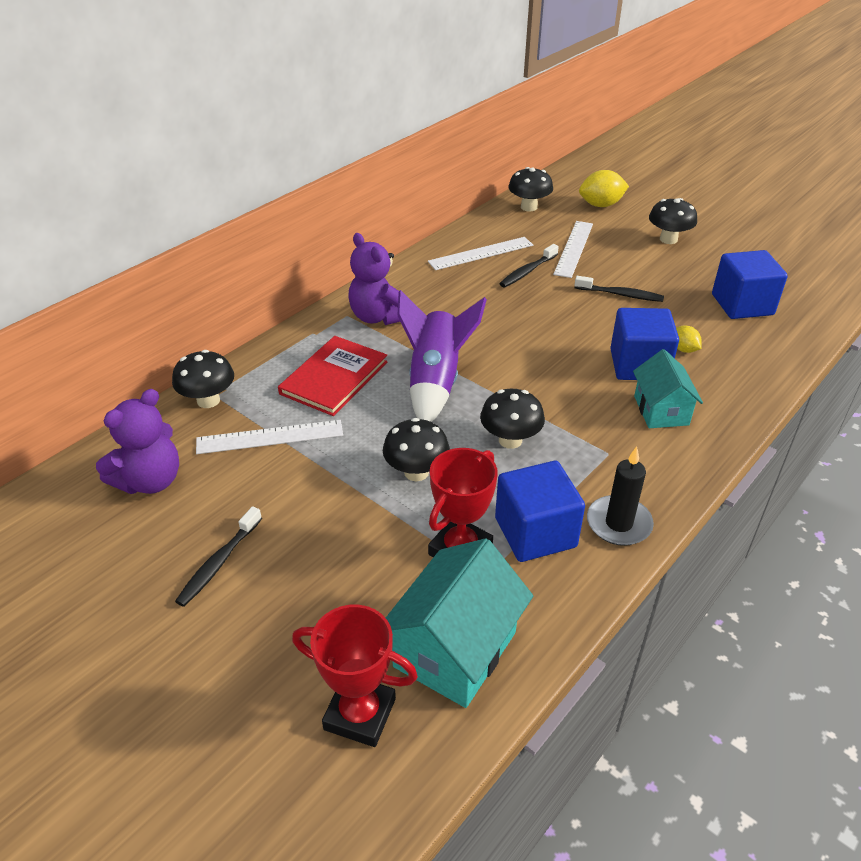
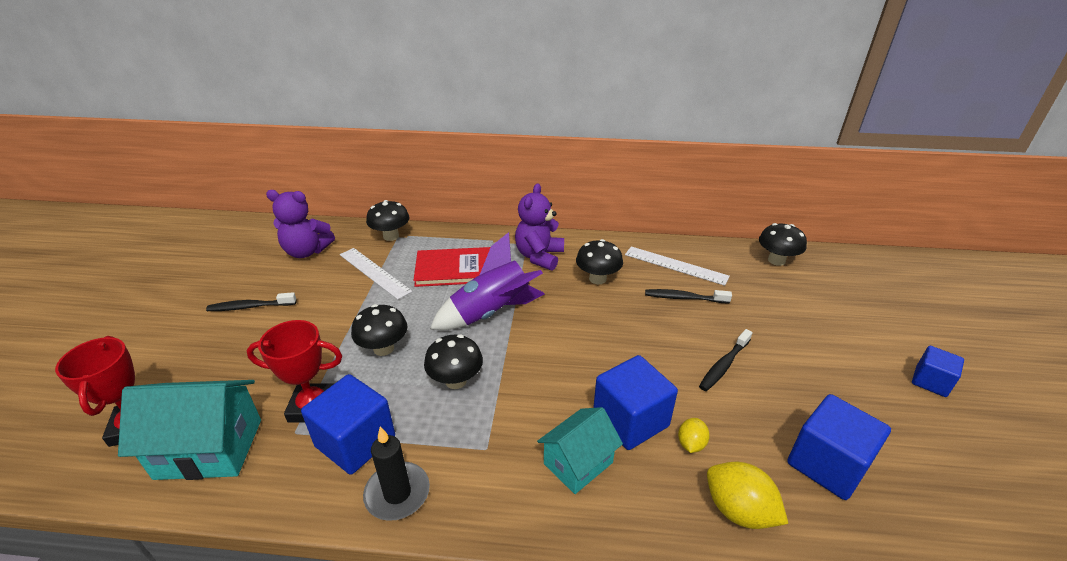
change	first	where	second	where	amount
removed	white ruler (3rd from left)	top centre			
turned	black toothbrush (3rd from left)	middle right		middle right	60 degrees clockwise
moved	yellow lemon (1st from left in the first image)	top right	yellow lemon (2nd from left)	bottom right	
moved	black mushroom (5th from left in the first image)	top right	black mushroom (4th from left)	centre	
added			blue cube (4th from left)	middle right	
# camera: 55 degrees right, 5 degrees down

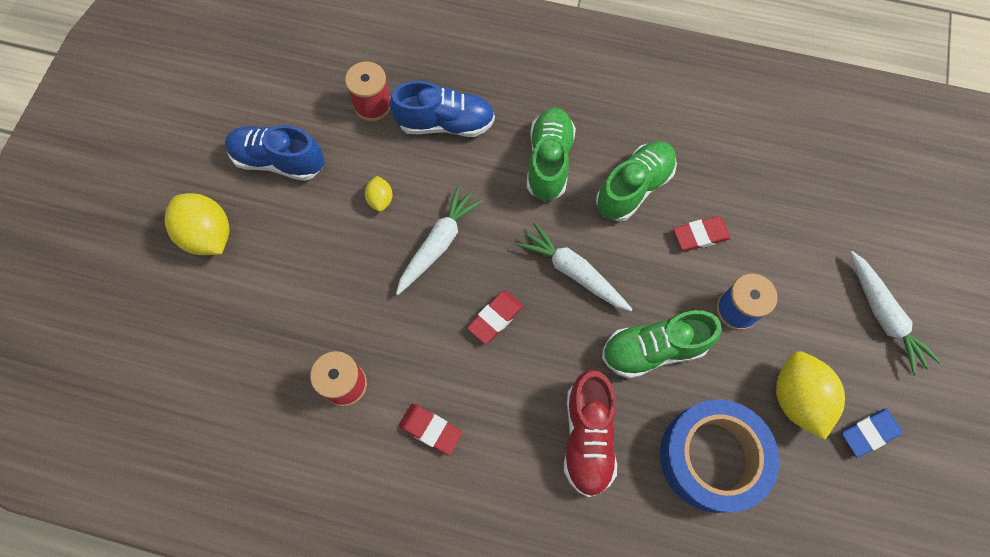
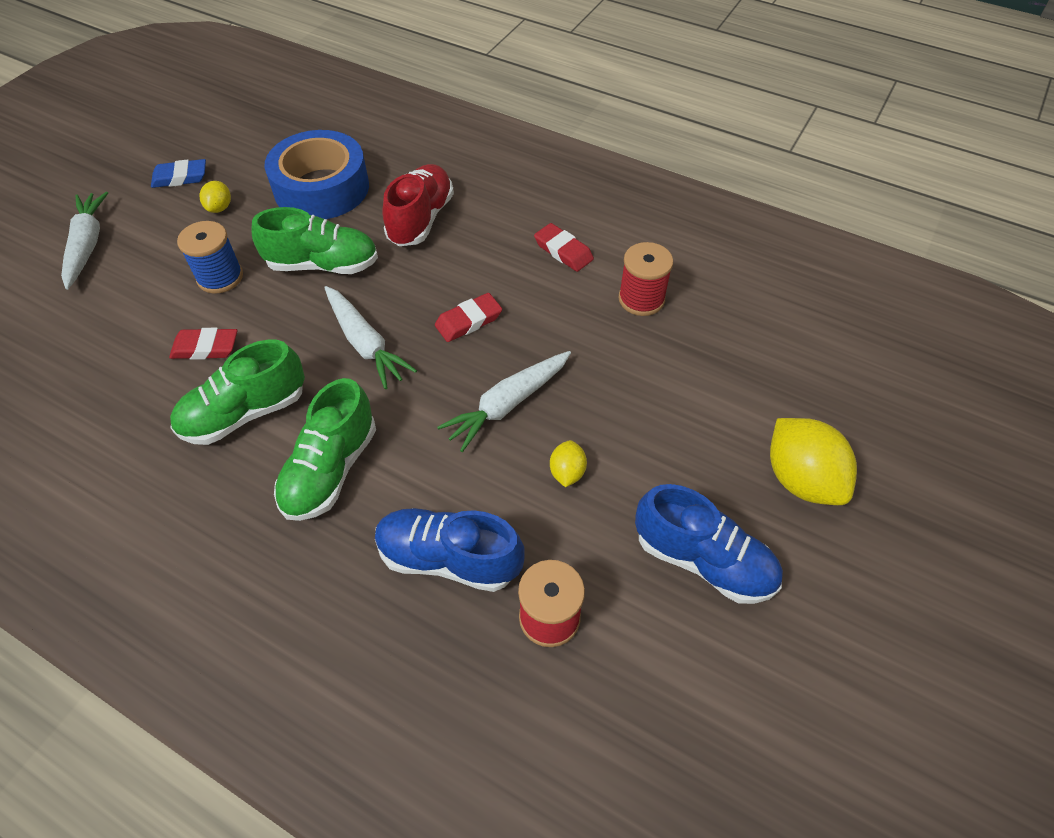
change	first	where	second	where	amount
resized	yellow lemon (3rd from left in the first image)	bottom right	yellow lemon (1st from left)	top left	x0.50
# camera: 165 degrees left, 15 degrees down

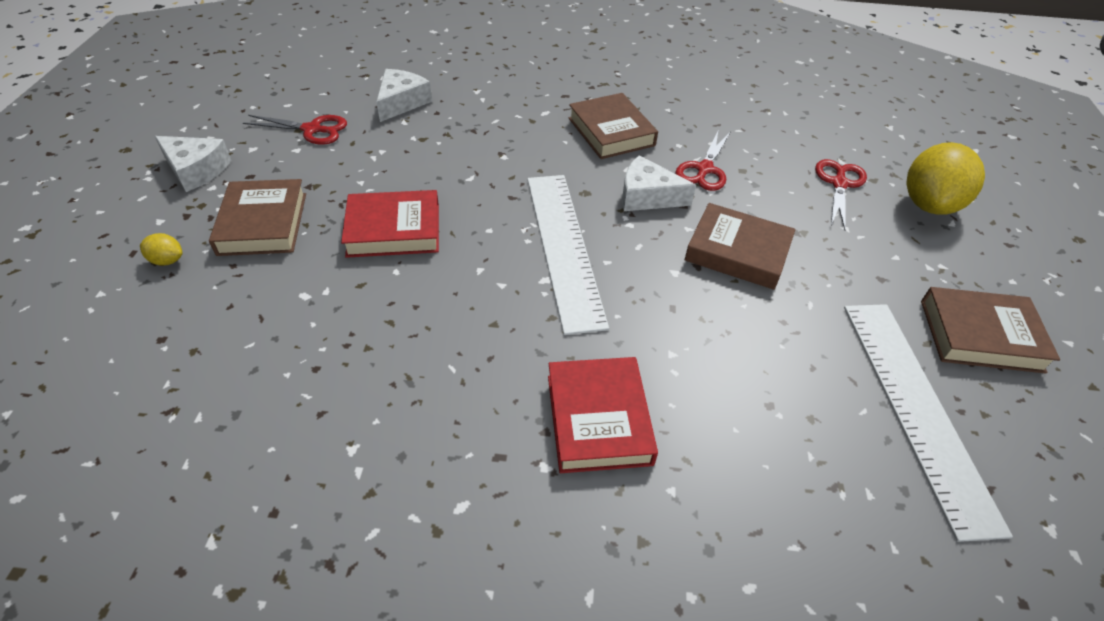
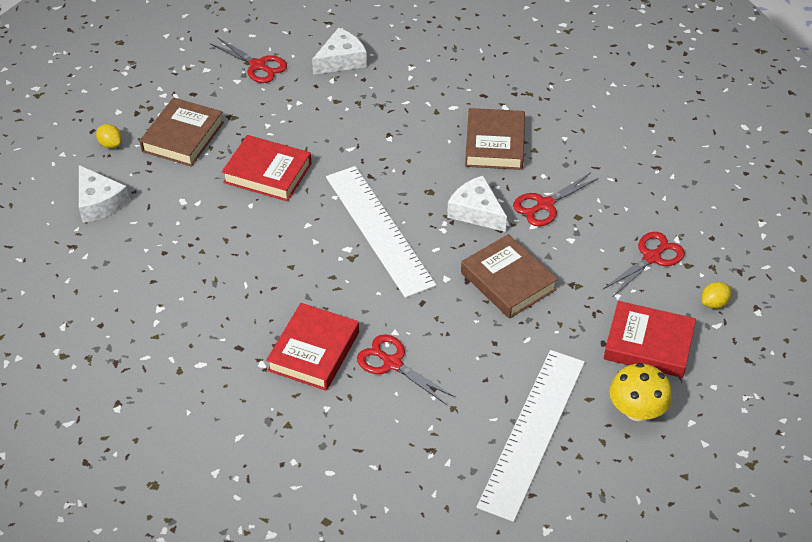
change	first	where	second	where	amount
moved	white cheese (1st from left)	top left		middle left	
turned	white ruler (1st from left)	centre		centre	45 degrees counterclockwise
resized	yellow lemon (2nd from left)	top right		middle right	x0.42
replaced	brown book (4th from left)	middle right	yellow mushroom	bottom right	
added			red scissors (2nd from left)	bottom centre	
added			red book (3rd from left)	middle right	
# camera: 30 degrees right, 0 degrees up

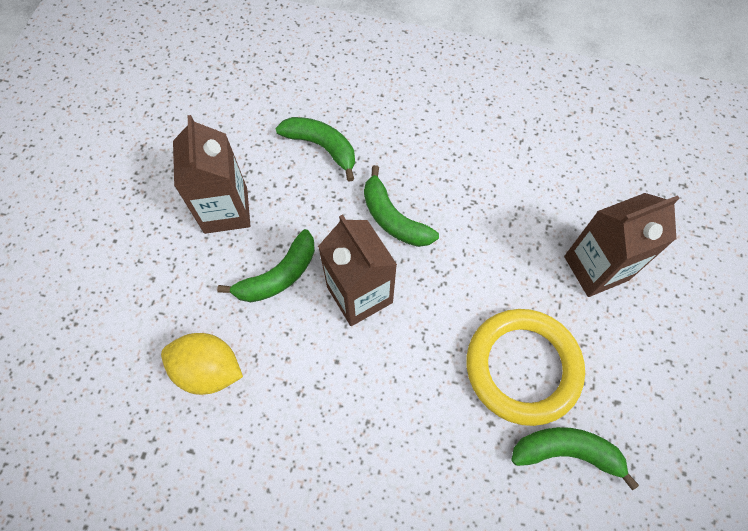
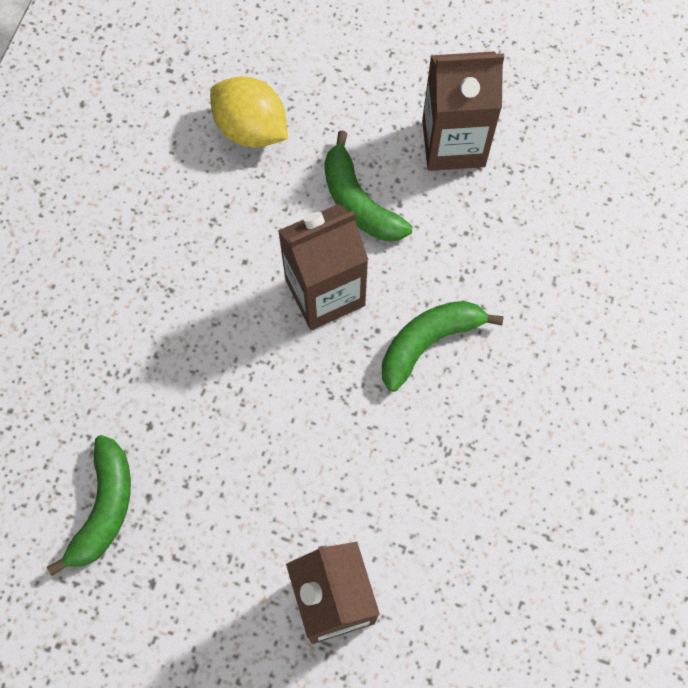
change	first	where	second	where	amount
turned	yellow lemon	bottom left		top centre	75 degrees counterclockwise
removed	green banana (2nd from left)	top centre			
removed	yellow ring	bottom right			
# camera: 95 degrees right, 5 degrees up

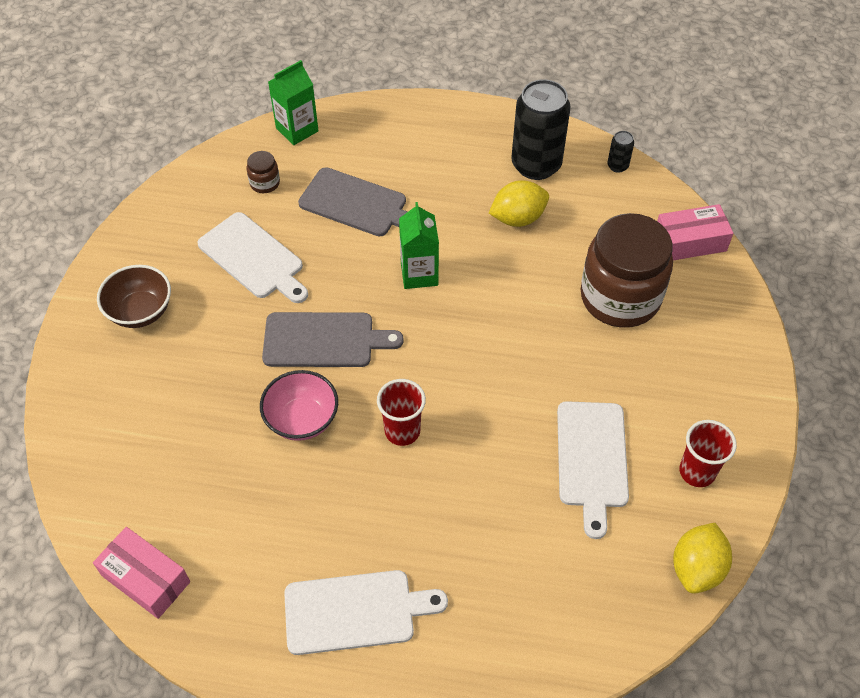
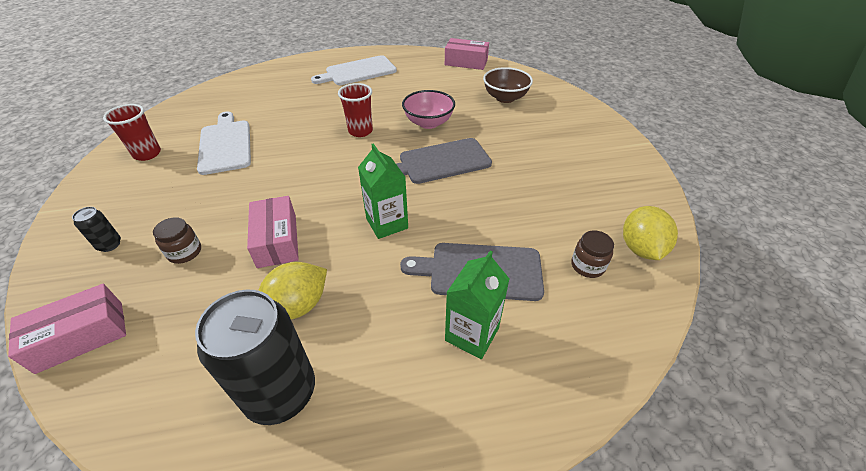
change	first	where	second	where	amount
moved	brown bowl	middle left		top centre	
removed	white cutting board (1st from left)	middle left			
moved	green carton (1st from left in the first image)	top centre	green carton (2nd from left)	centre	
resized	brown jar (2nd from left in the first image)	middle right	brown jar (1st from left)	middle left	x0.40
moved	black can (2nd from left in the first image)	top right	black can (1st from left)	middle left	
moved	yellow lemon (2nd from left)	bottom right		middle right	
added			pink box (2nd from left)	middle left	
# camera: 160 degrees right, 10 degrees down

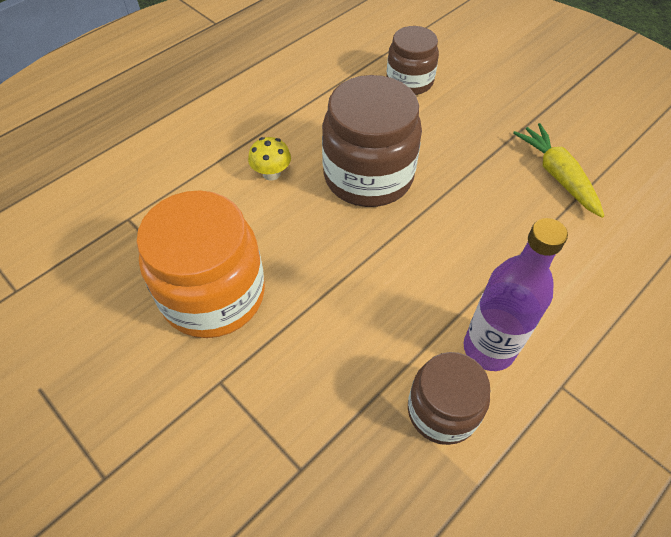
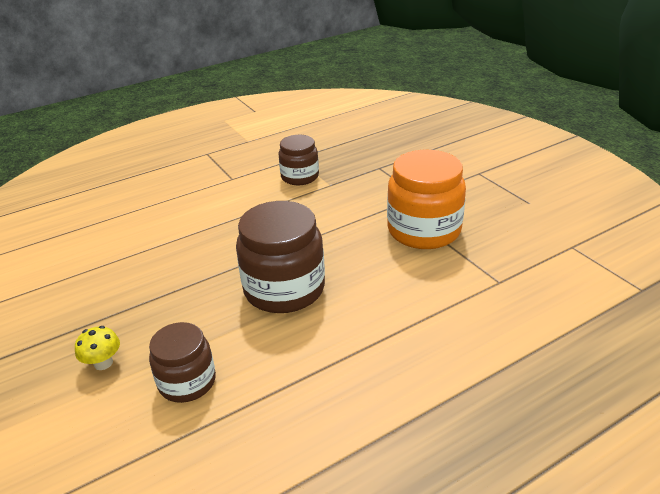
change	first	where	second	where	amount
moved	yellow mushroom	top centre		bottom left	
removed	purple bottle	middle right			
removed	yellow carrot	top right			
# camera: 165 degrees left, 20 degrees down

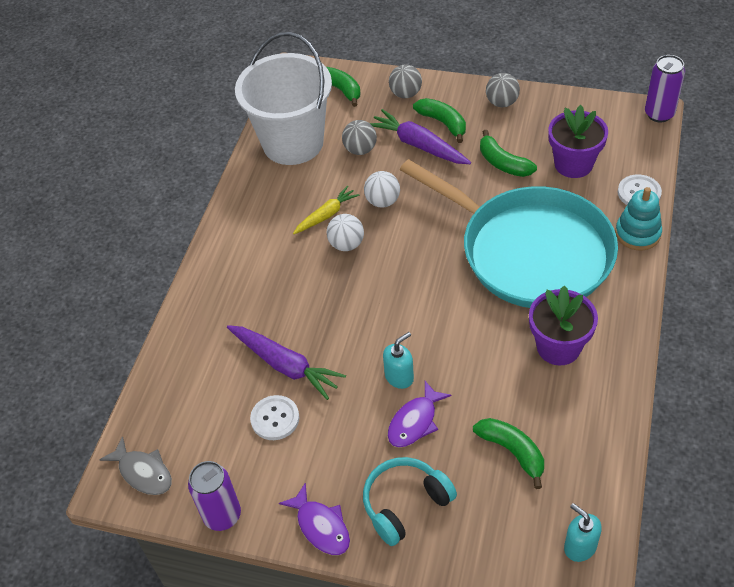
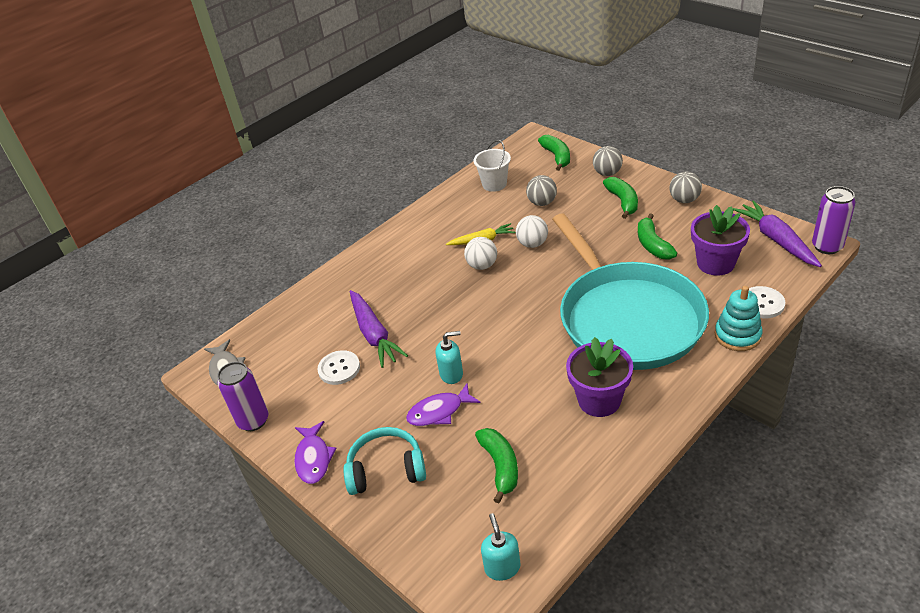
change	first	where	second	where	amount
resized	white bucket	top centre		top centre	x0.46
moved	purple carrot (2nd from left)	top centre		middle right	
# camera: 30 degrees right, 10 degrees down

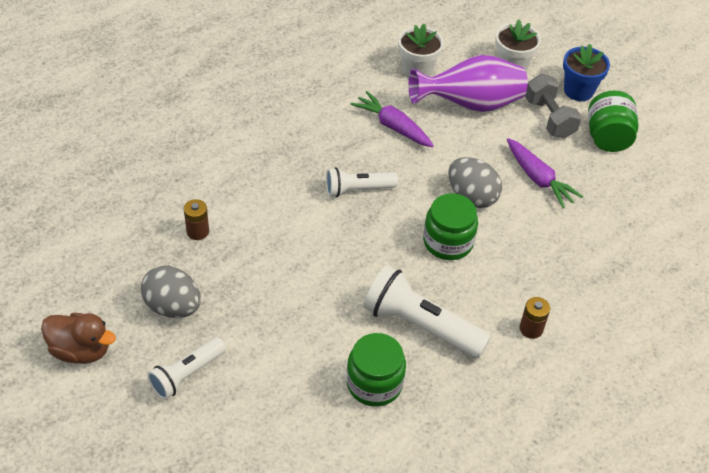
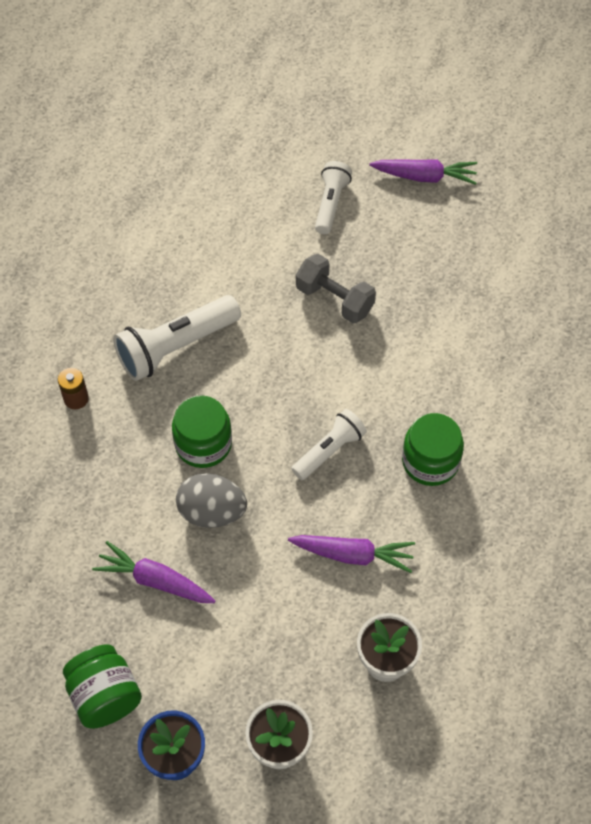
change	first	where	second	where	amount
replaced	brown duck	bottom left	purple carrot (3rd from left)	top right	
removed	grey egg (1st from left)	middle left			
removed	brown battery (1st from left)	middle left			
moved	green jar (1st from left in the first image)	bottom centre	green jar (3rd from left)	middle right	
turned	white flashlight (3rd from left in the first image)	centre	white flashlight (1st from left)	middle left	150 degrees clockwise
removed	purple vase	top centre			
moved	grey dumbbell	top right		centre	
# camera: 150 degrees right, 10 degrees up

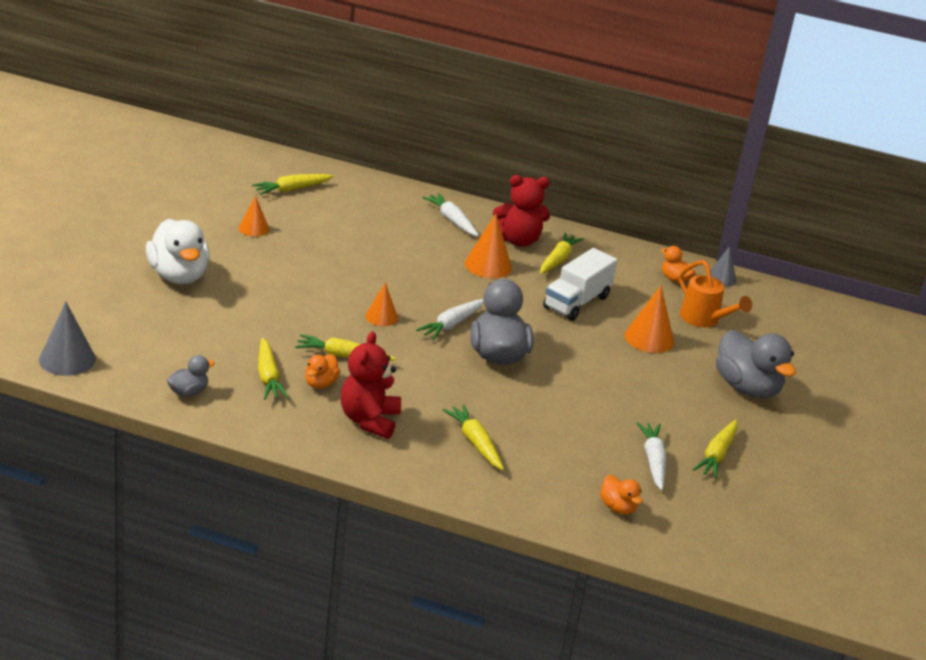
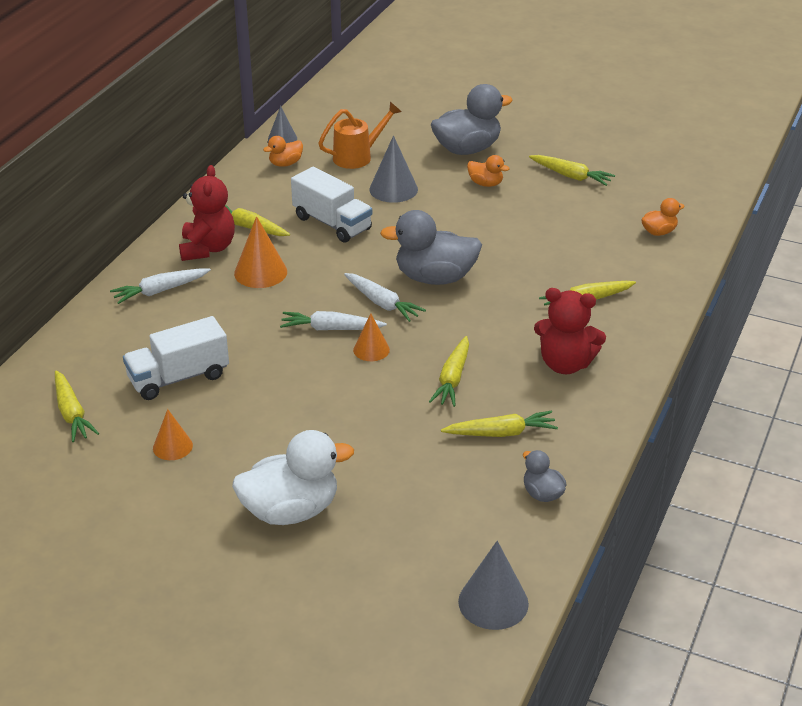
change	first	where	second	where	amount
moved	orange duck (1st from left in the first image)	centre	orange duck (2nd from left)	top centre	
recoloured	orange cone (4th from left)	middle right	grey cone (2nd from left)	top centre	
moved	white carrot (3rd from left in the first image)	bottom right	white carrot (2nd from left)	centre	
added			white truck (1st from left)	middle left	
# camera: 80 degrees left, 5 degrees up

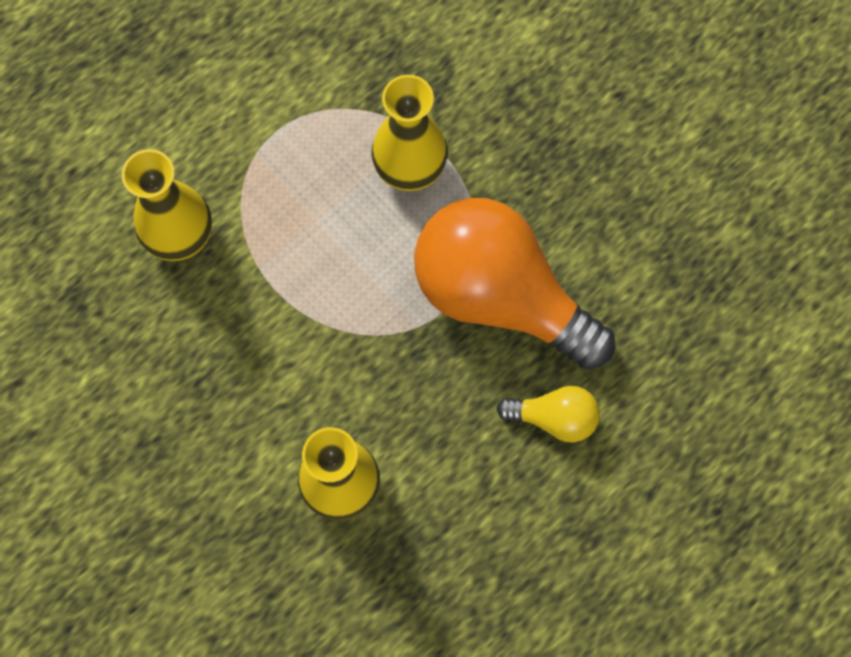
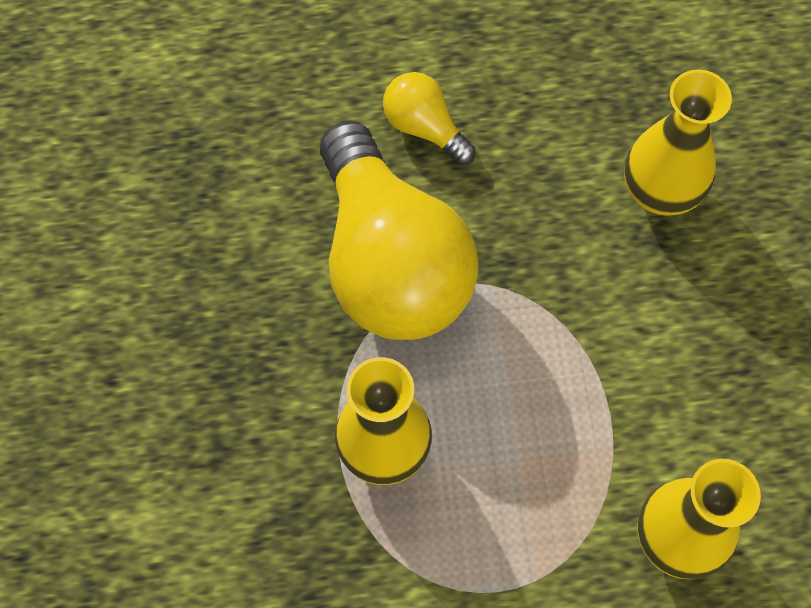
change	first	where	second	where	amount
recoloured	orange light bulb	centre	yellow light bulb (1st from left)	centre	
# camera: 145 degrees left, 5 degrees down

